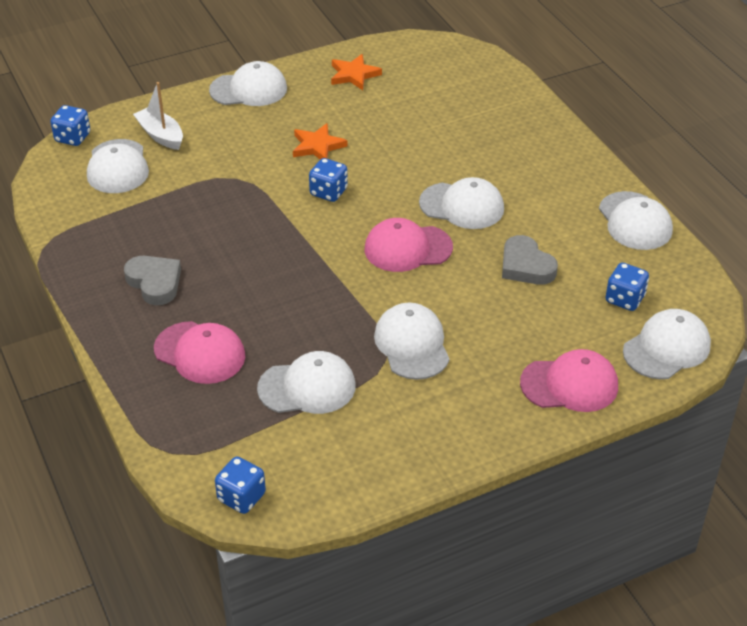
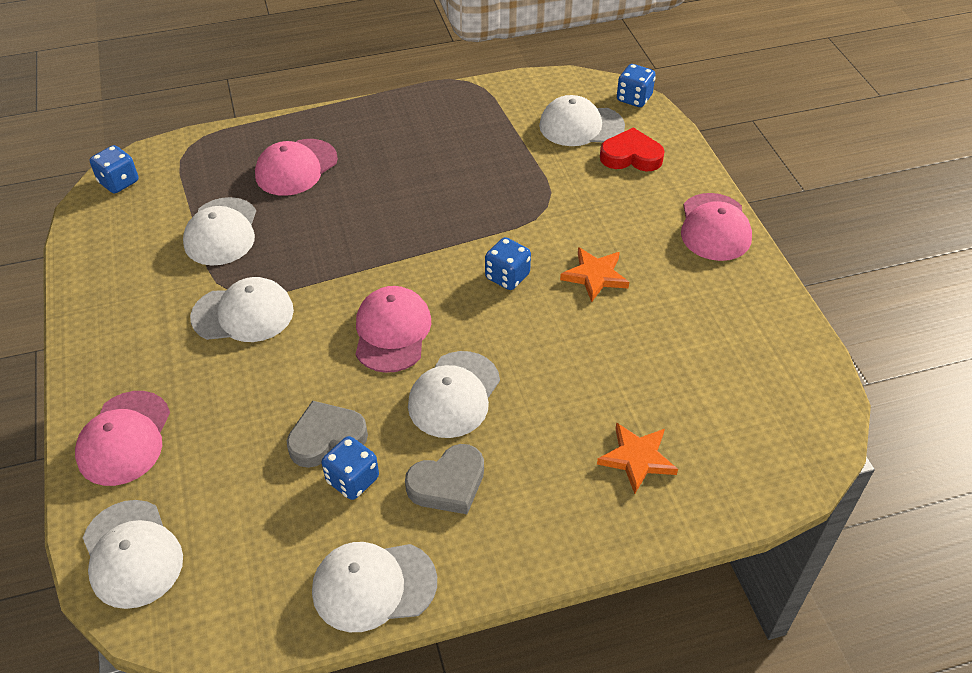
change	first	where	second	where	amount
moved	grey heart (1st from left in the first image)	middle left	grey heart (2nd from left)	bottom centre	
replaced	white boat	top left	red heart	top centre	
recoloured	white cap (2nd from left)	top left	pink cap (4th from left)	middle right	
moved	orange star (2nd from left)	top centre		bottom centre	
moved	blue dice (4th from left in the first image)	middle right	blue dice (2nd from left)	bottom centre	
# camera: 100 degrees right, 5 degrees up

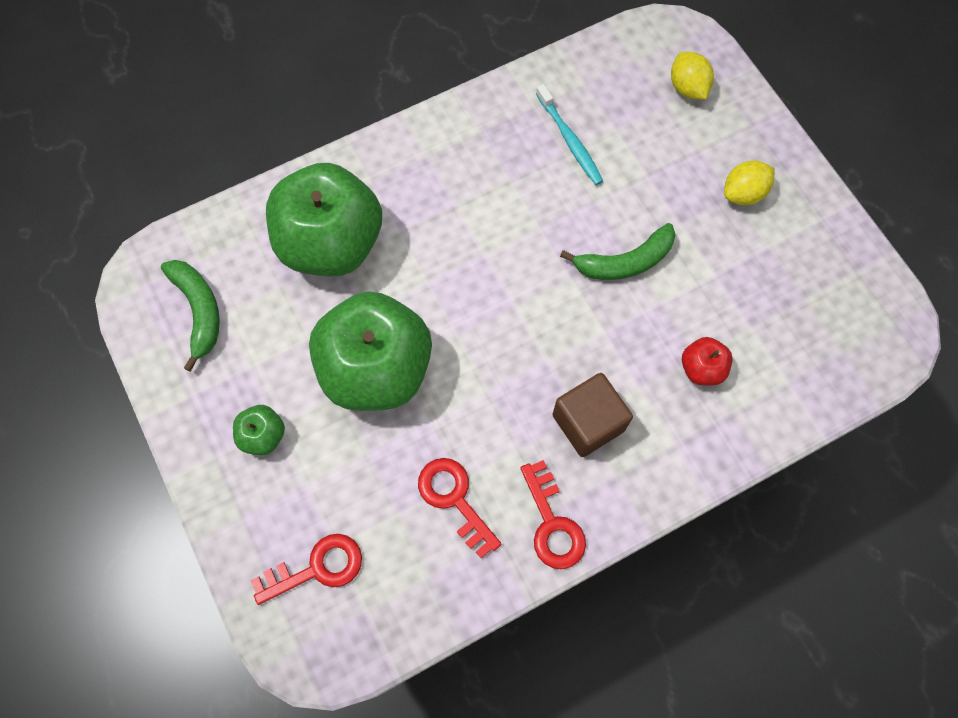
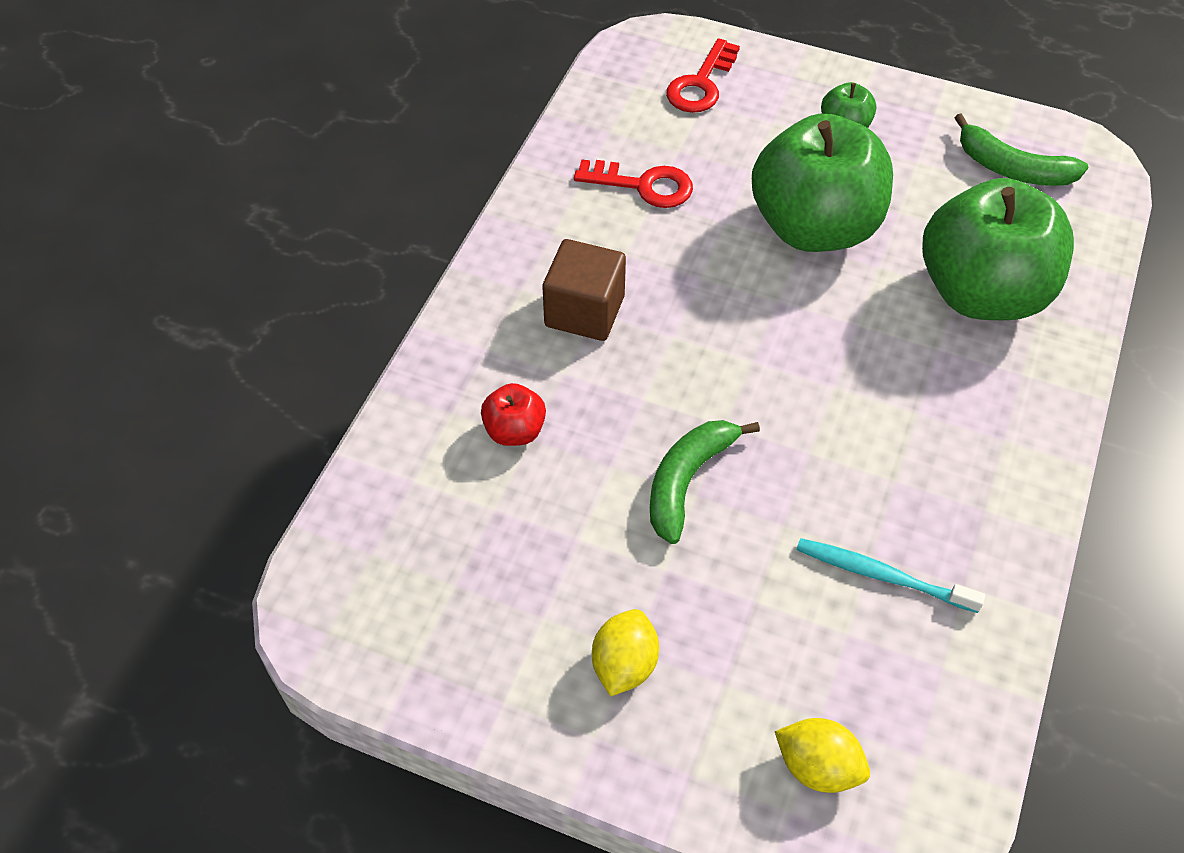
change	first	where	second	where	amount
removed	red key (3rd from left)	bottom centre			
# camera: 140 degrees right, 15 degrees down

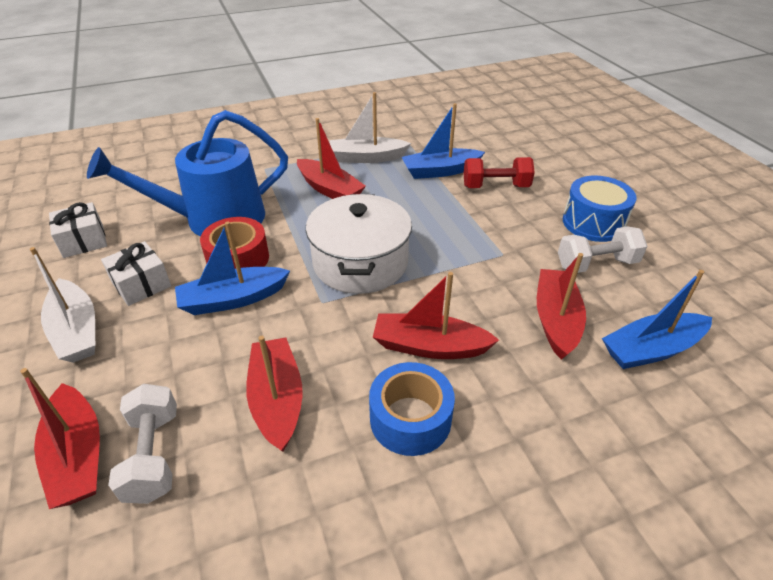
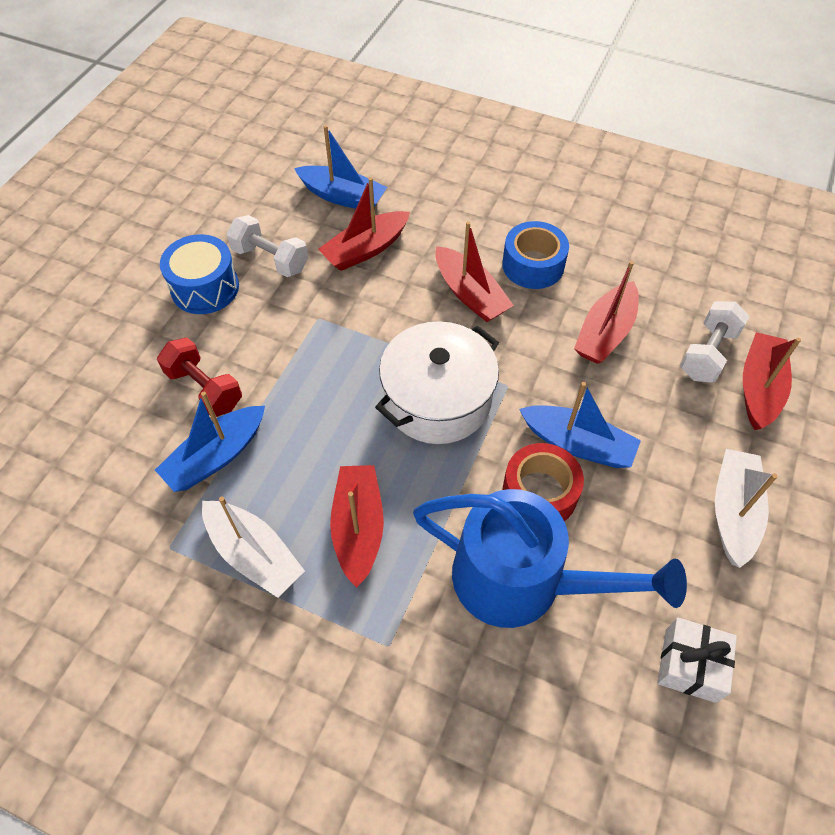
change	first	where	second	where	amount
removed	white gift (2nd from left)	middle left			
turned	blue boat (2nd from left in the first image)	top centre	blue boat (1st from left)	middle left	105 degrees clockwise
# camera: 135 degrees left, 15 degrees up

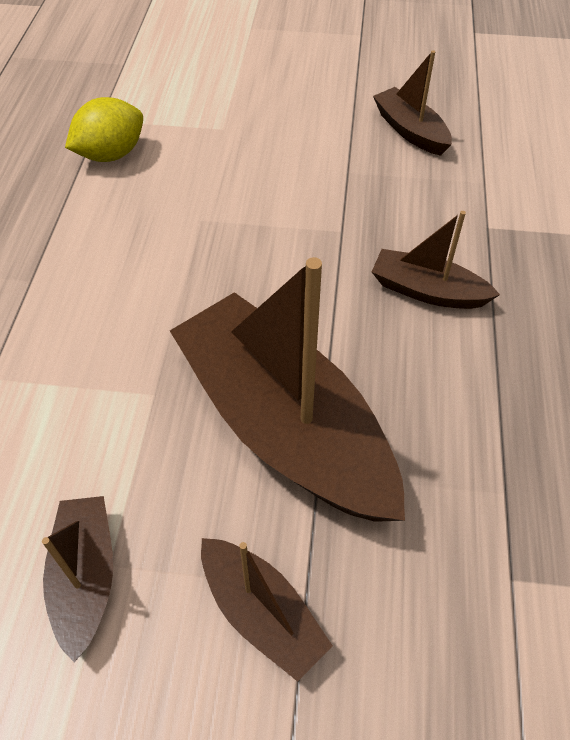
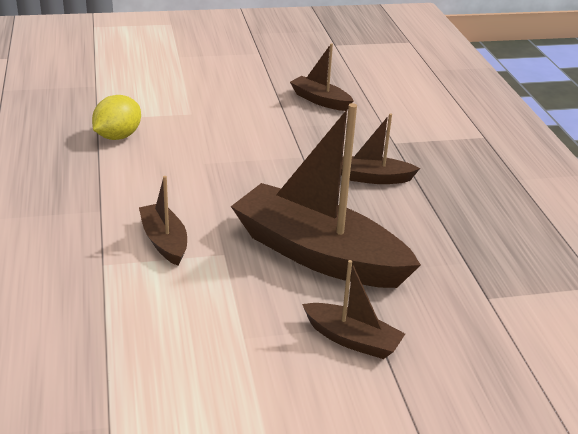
change	first	where	second	where	amount
moved	brown boat (1st from left)	bottom left		middle left	
# camera: 20 degrees left, 20 degrees down

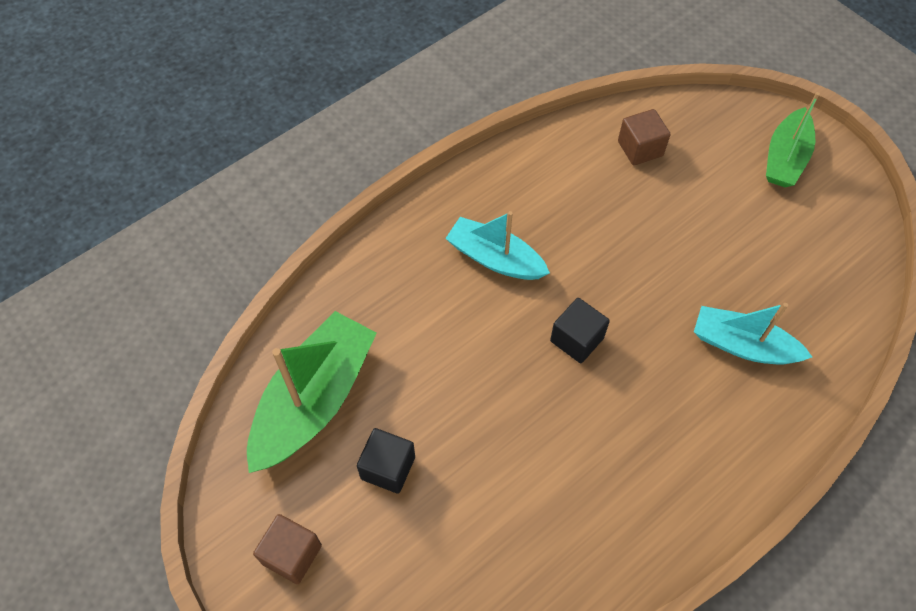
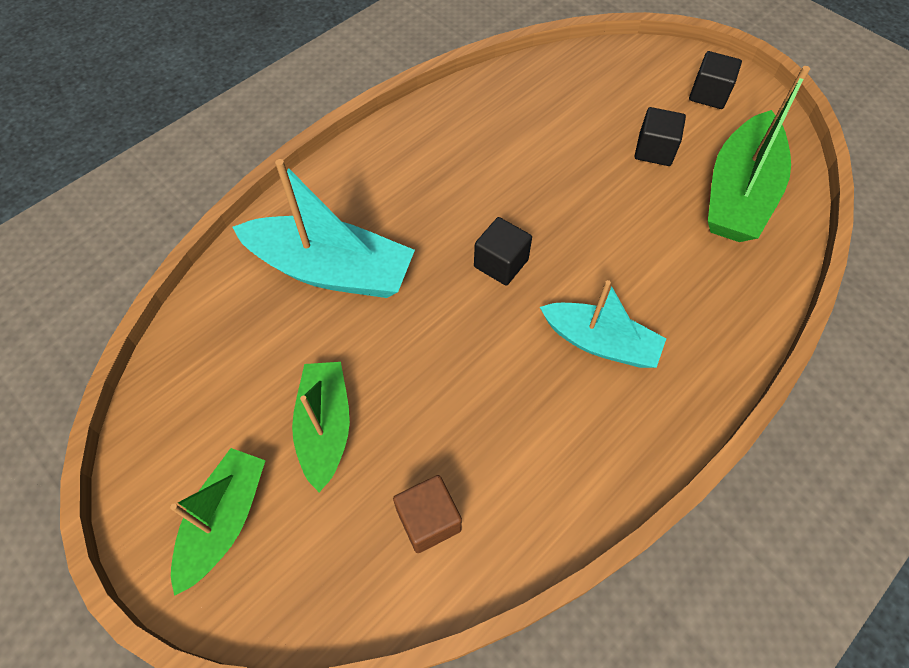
change	first	where	second	where	amount
recoloured	brown cube (1st from left)	bottom left	black cube (3rd from left)	top right	
resized	turquoise boat (2nd from left in the first image)	middle right	turquoise boat (1st from left)	centre	x1.54
added			green boat (2nd from left)	centre	
# camera: 175 degrees right, 0 degrees up

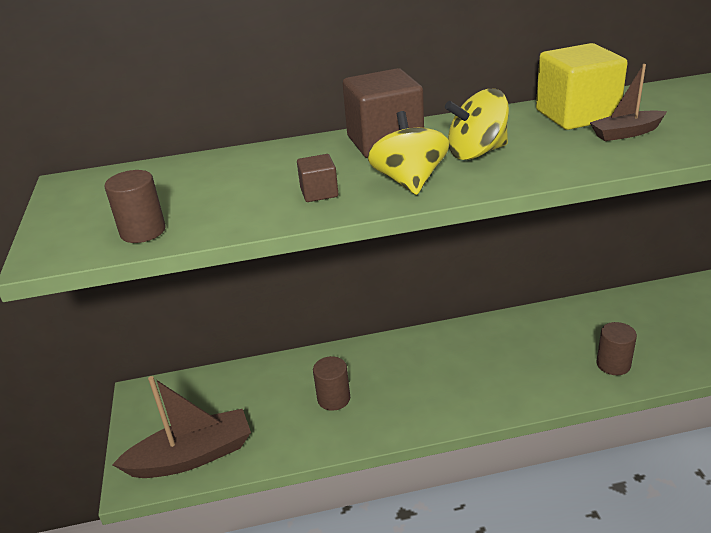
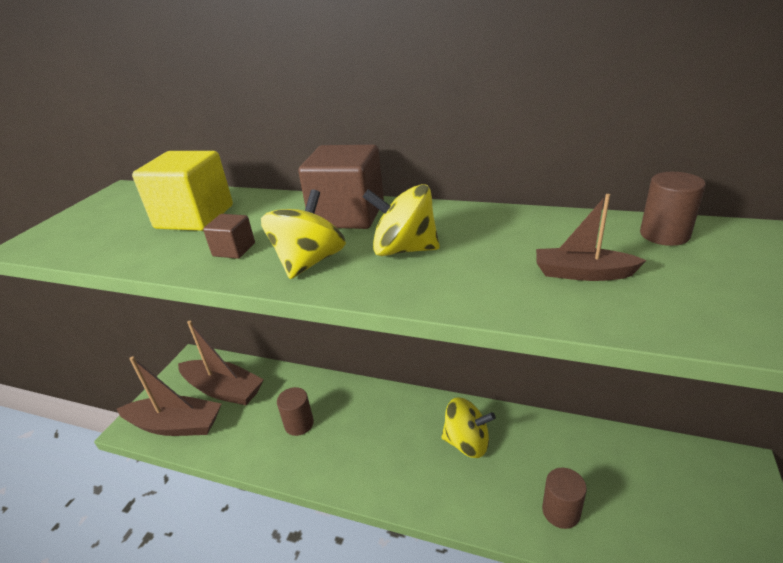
change	first	where	second	where	amount
moved	brown cylinder (1st from left in the first image)	middle left	brown cylinder (3rd from left)	middle right	
moved	yellow cube	top right		middle left	
added			brown boat (2nd from left)	middle left	
added			yellow spinning top (3rd from left)	bottom centre	
# camera: 30 degrees right, 0 degrees up

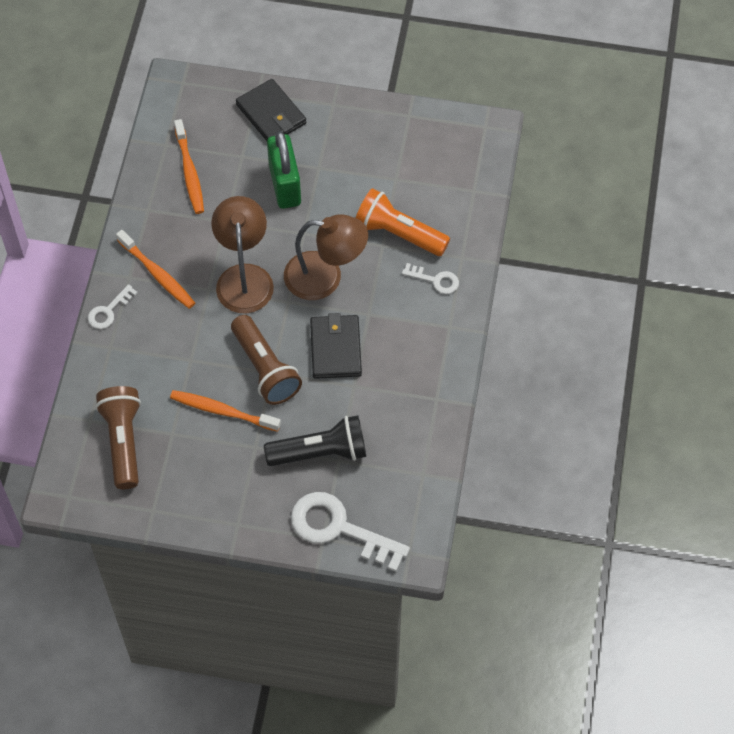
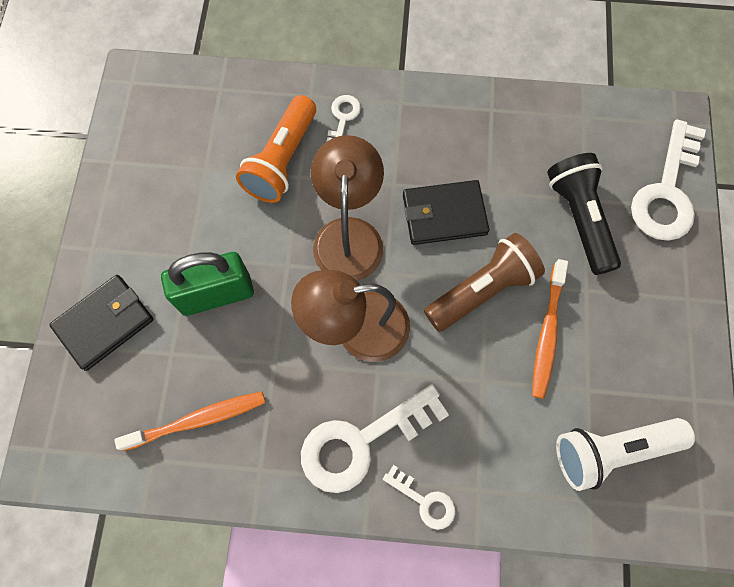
change	first	where	second	where	amount
recoloured	brown flashlight (1st from left)	middle left	white flashlight	bottom right	
replaced	orange toothbrush (1st from left)	middle left	white key (2nd from left)	bottom centre	
# camera: 95 degrees left, 10 degrees up

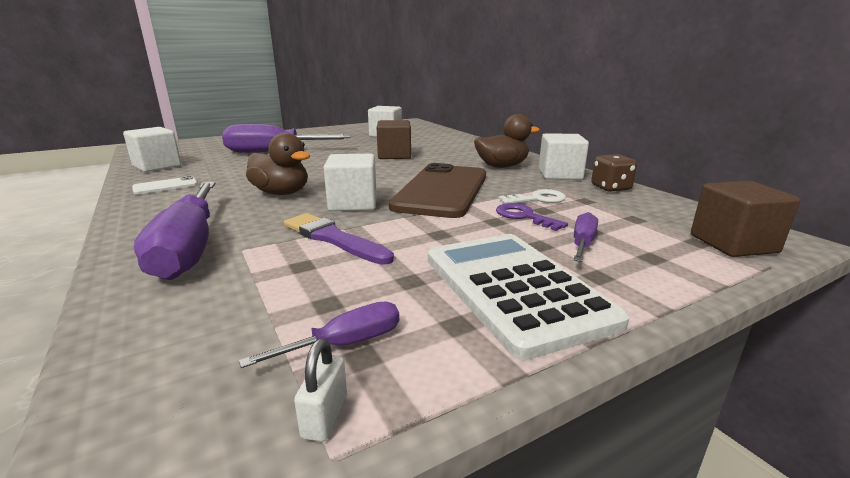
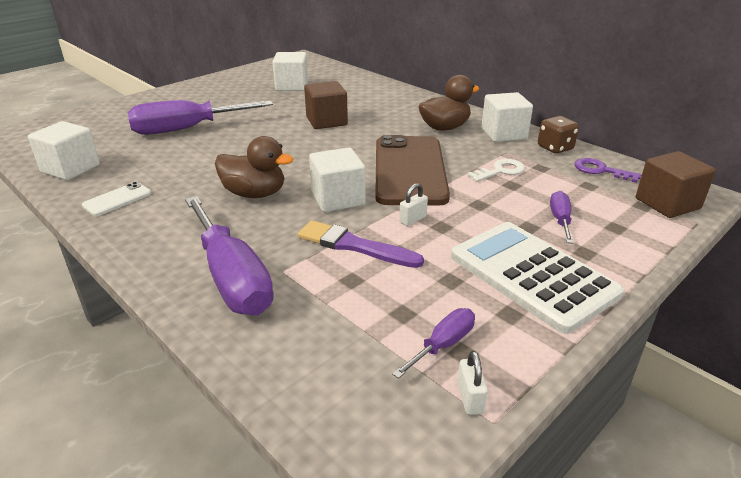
change	first	where	second	where	amount
moved	purple key	centre		middle right	
added			white padlock (1st from left)	centre	
# camera: 15 degrees left, 10 degrees up

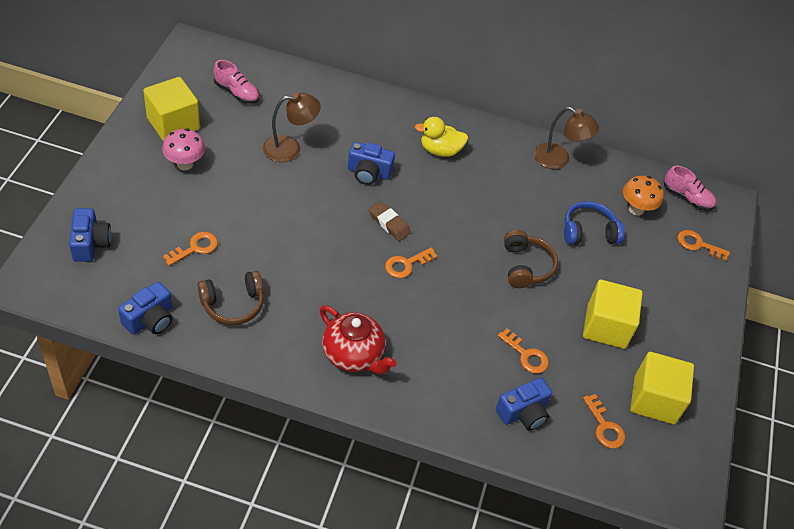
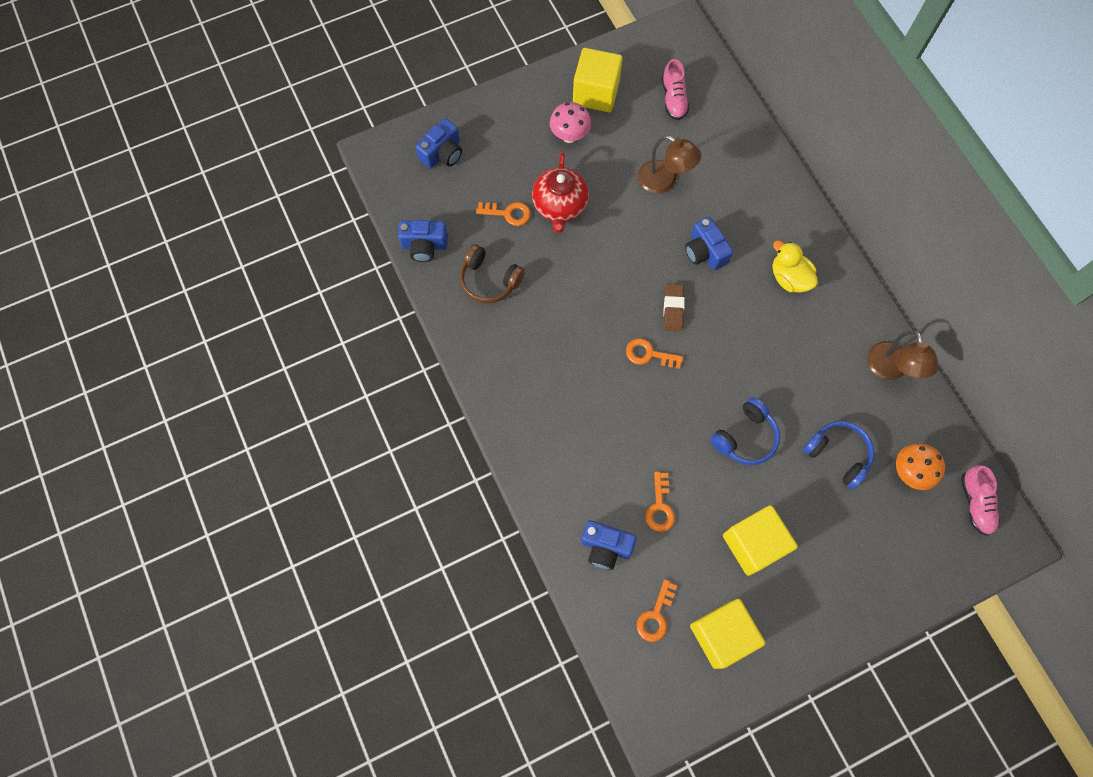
change	first	where	second	where	amount
moved	red teapot	centre		top centre	
recoloured	brown headphones (2nd from left)	middle right	blue headphones (1st from left)	middle right	
removed	orange key (5th from left)	middle right			
# camera: 55 degrees right, 20 degrees up

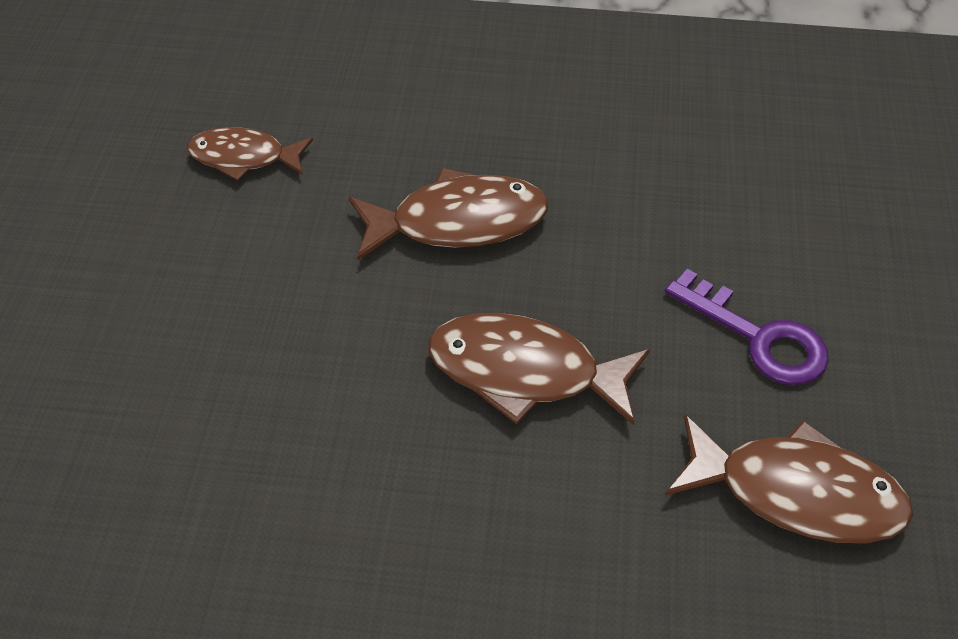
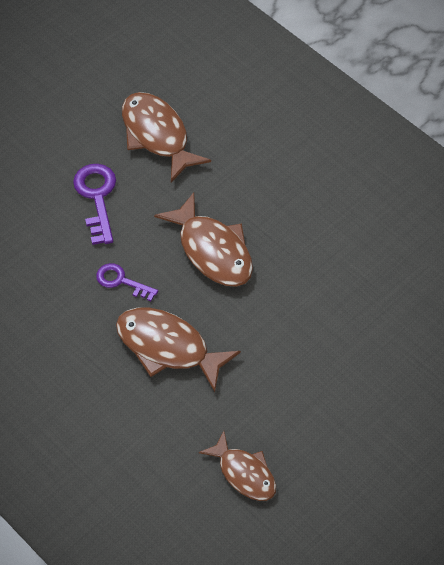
change	first	where	second	where	amount
added			purple key (2nd from left)	middle left	
# camera: 140 degrees left, 5 degrees up

